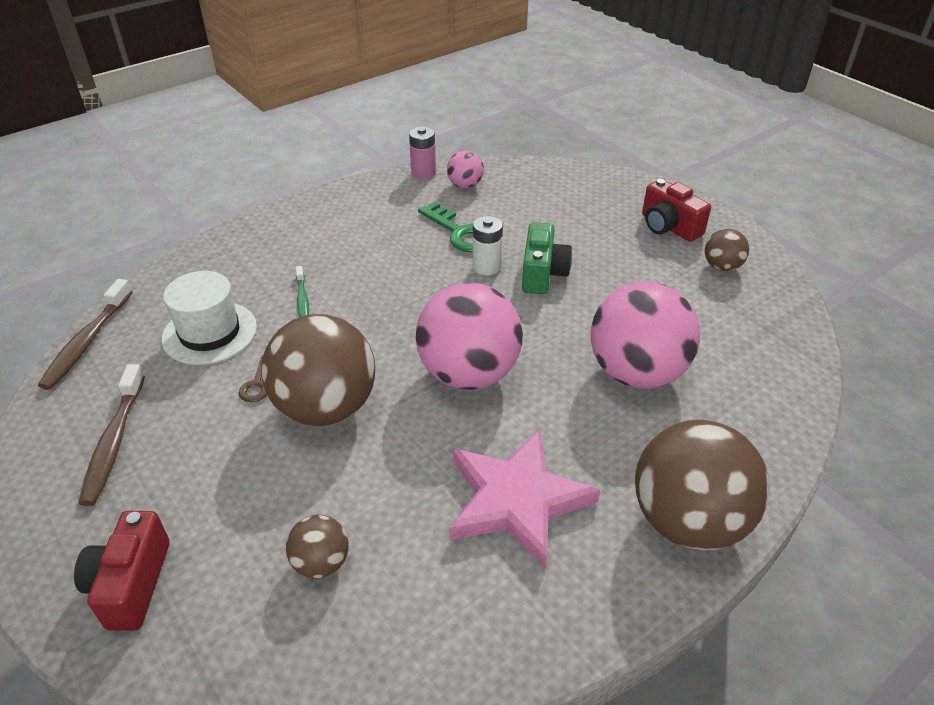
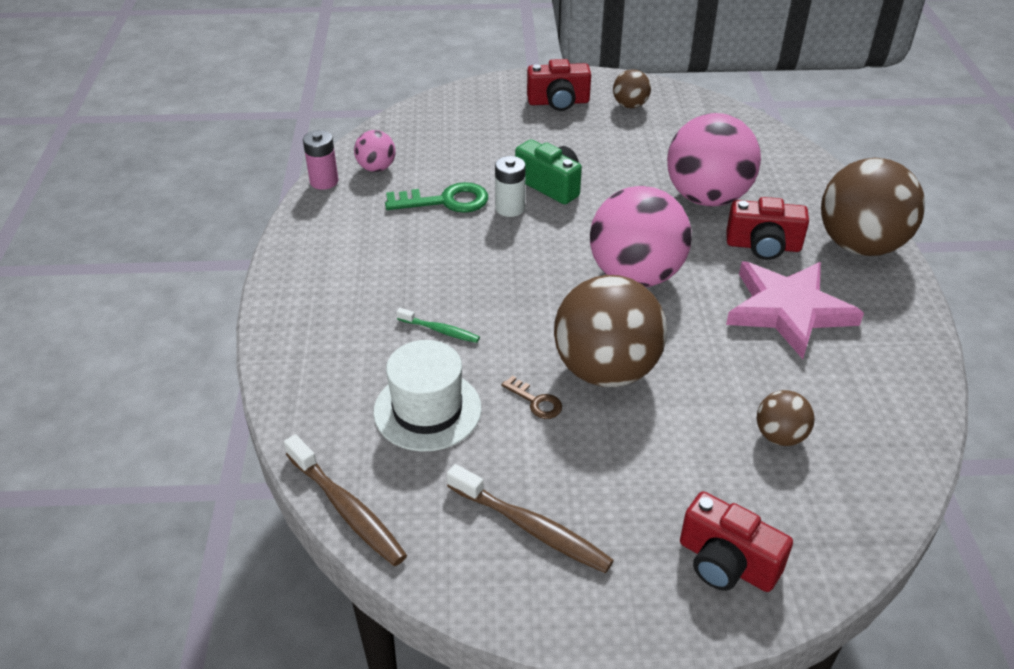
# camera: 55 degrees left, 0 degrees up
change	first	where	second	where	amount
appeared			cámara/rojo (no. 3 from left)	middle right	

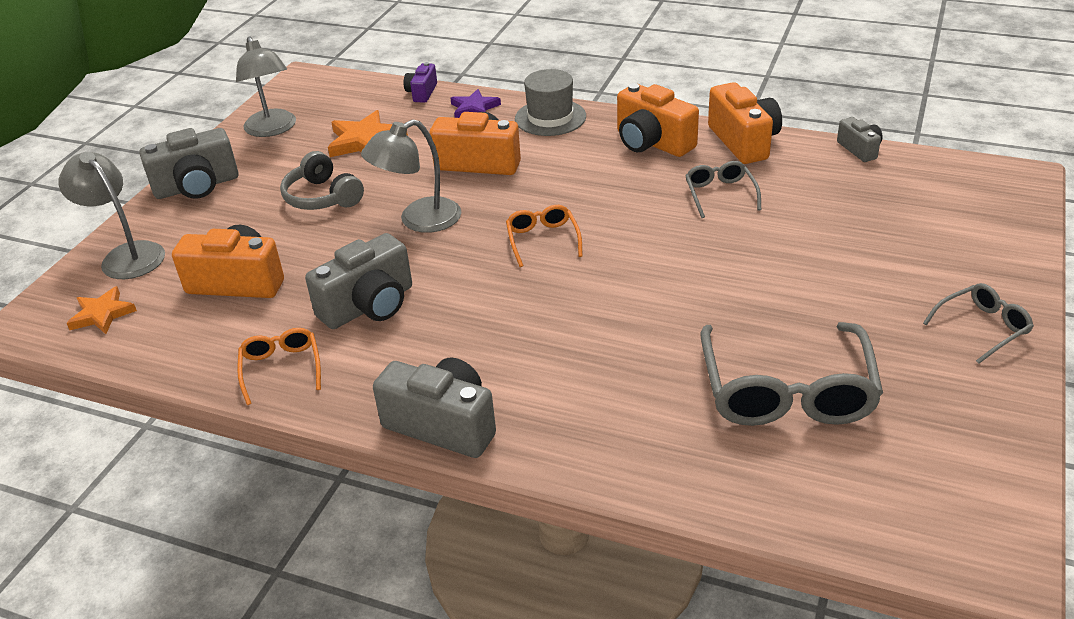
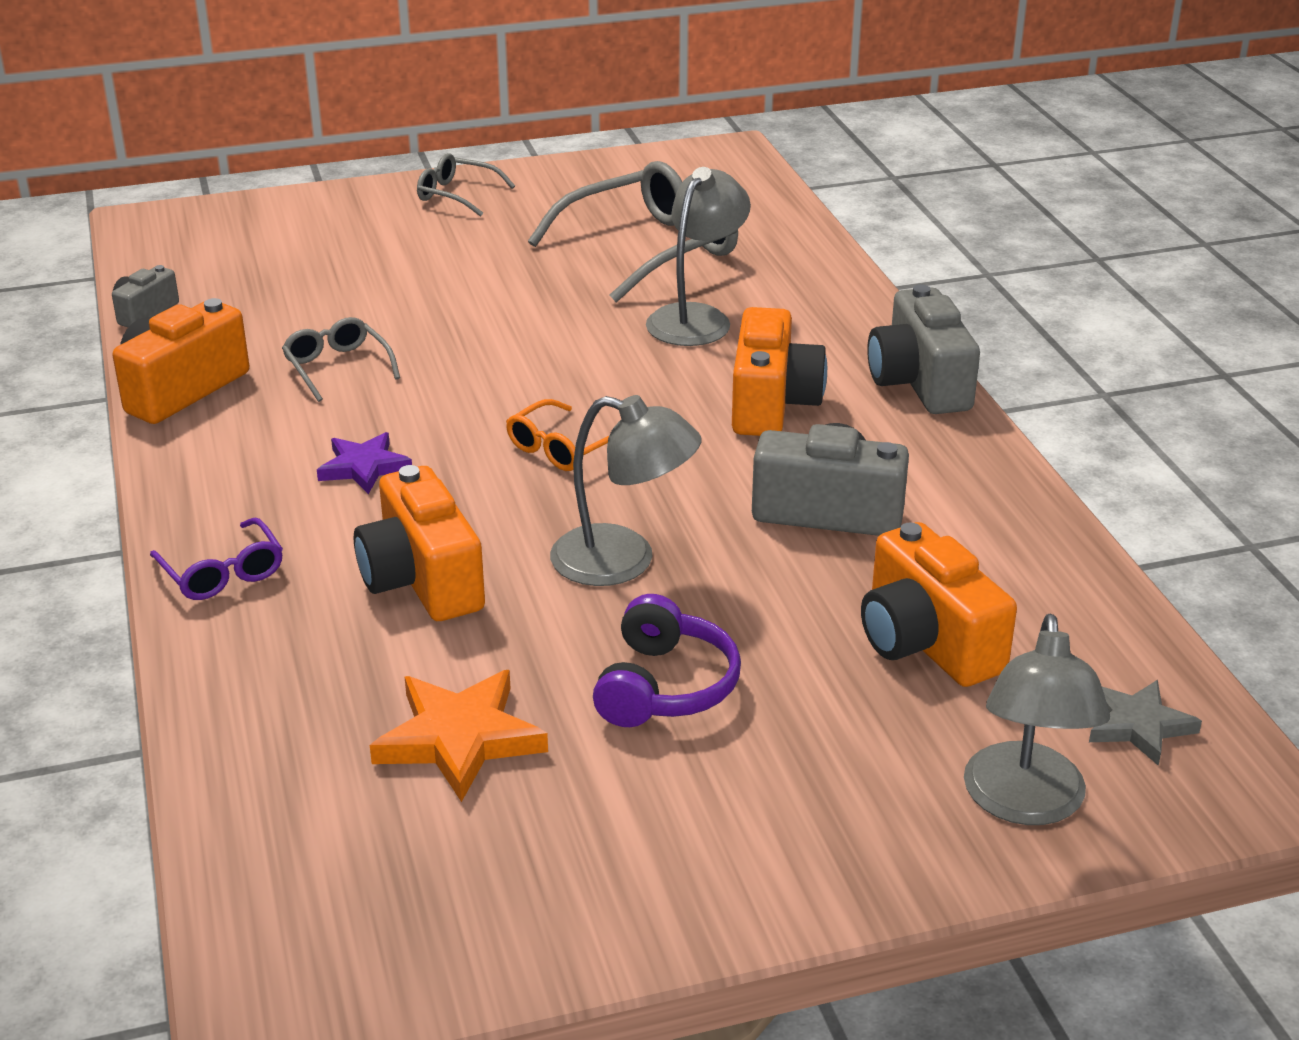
# camera: 130 degrees left, 5 degrees down
change	first	where	second	where	amount
exchanged	sombrero/gris	top centre	gafas/morado	middle left	
spun	gafas/gris (no. 1 from left)	top right		middle left	105 degrees clockwise
relocated	estrella/morado	top centre		middle left	
colour	auriculares/gris	top left	auriculares/morado	centre	
relocated	lámpara/gris (no. 2 from left)	top left		top centre	
relocated	cámara/naranja (no. 3 from left)	top centre		centre	
colour	estrella/naranja (no. 1 from left)	middle left	estrella/gris	bottom right	
missing	cámara/gris (no. 1 from left)	top left			
missing	gafas/naranja (no. 1 from left)	middle left			
missing	cámara/morado	top centre			

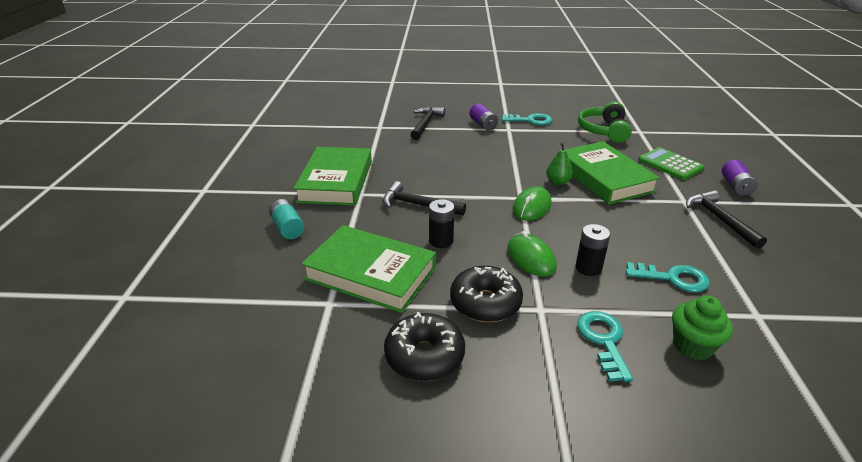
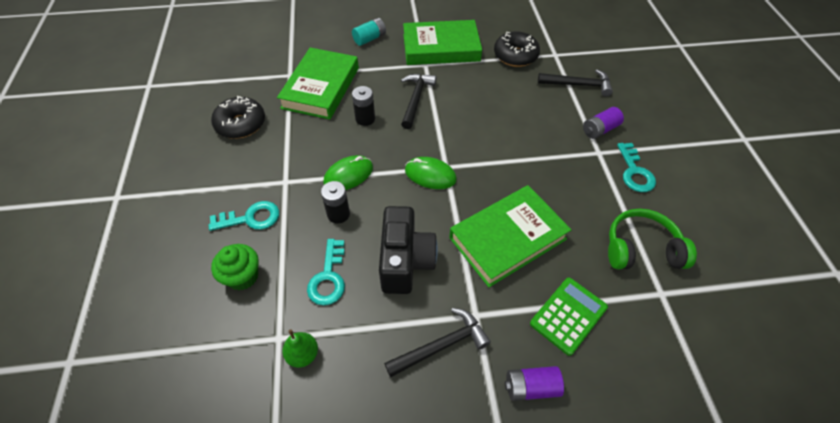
# camera: 80 degrees right, 20 degrees up
change	first	where	second	where	amount
relocated	pera/verde	centre		bottom centre	
appeared			cámara/negro	centre	
relocated	rosquilla/negro (no. 2 from left)	centre		top centre	

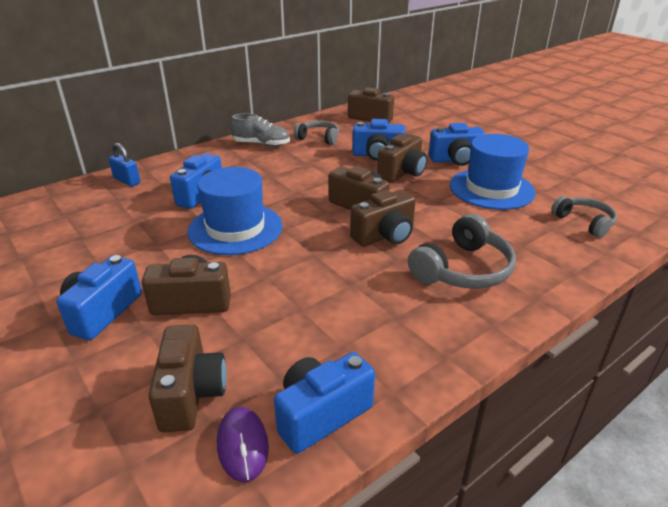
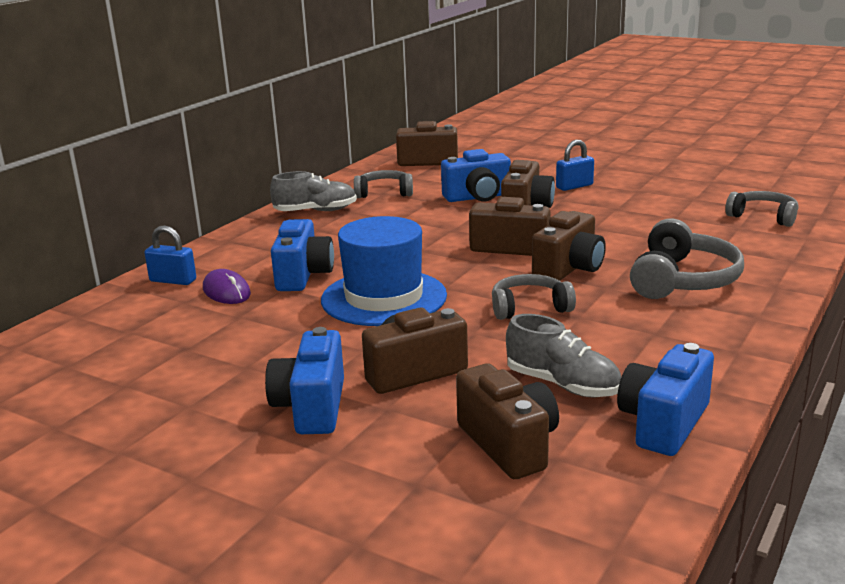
# camera: 20 degrees left, 10 degrees down
change	first	where	second	where	amount
relocated	ratón/morado	bottom centre		middle left	
appeared			auriculares/gris (no. 2 from left)	centre	
appeared			zapato/gris (no. 2 from left)	centre	
exchanged	cámara/azul (no. 5 from left)	top right	candado/azul (no. 2 from left)	top right	
missing	sombrero/azul (no. 2 from left)	middle right			

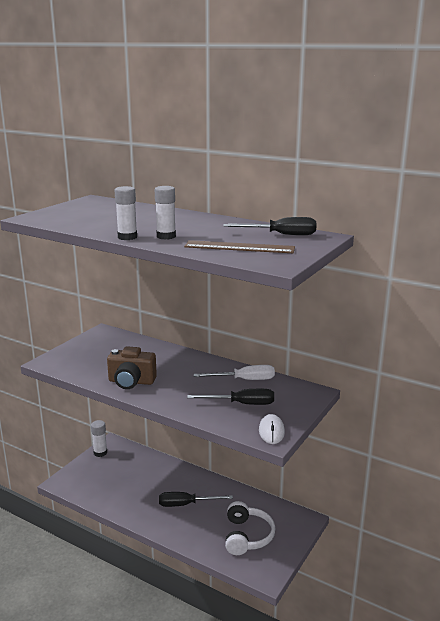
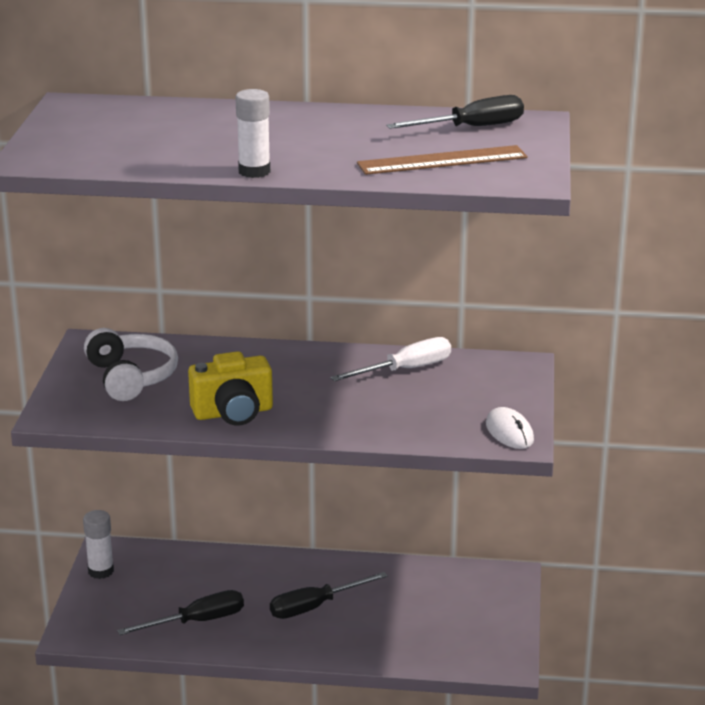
# camera: 25 degrees left, 5 degrees up
change	first	where	second	where	amount
relocated	auriculares/blanco	bottom centre		middle left	
relocated	destornillador/negro (no. 2 from left in the first image)	centre	destornillador/negro (no. 1 from left)	bottom left	
colour	cámara/marrón	middle left	cámara/amarillo	middle left	
missing	barra de pegamento/blanco (no. 3 from left)	centre			

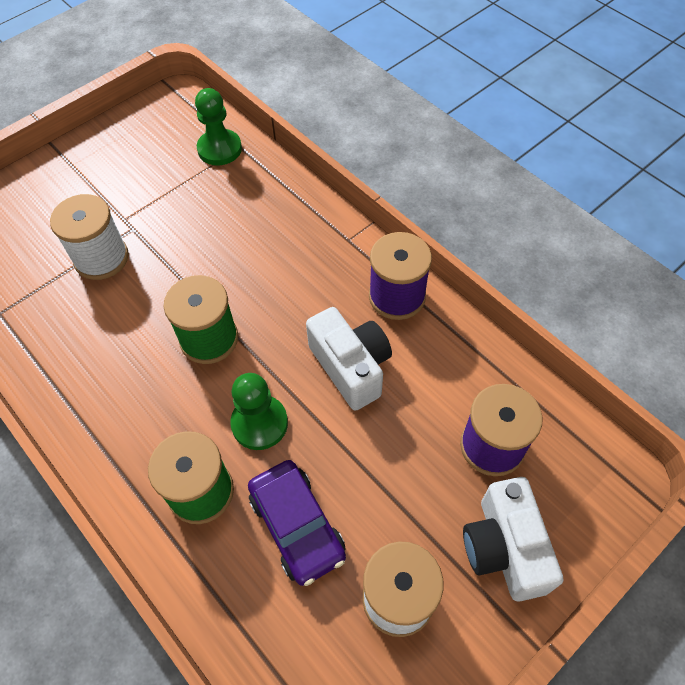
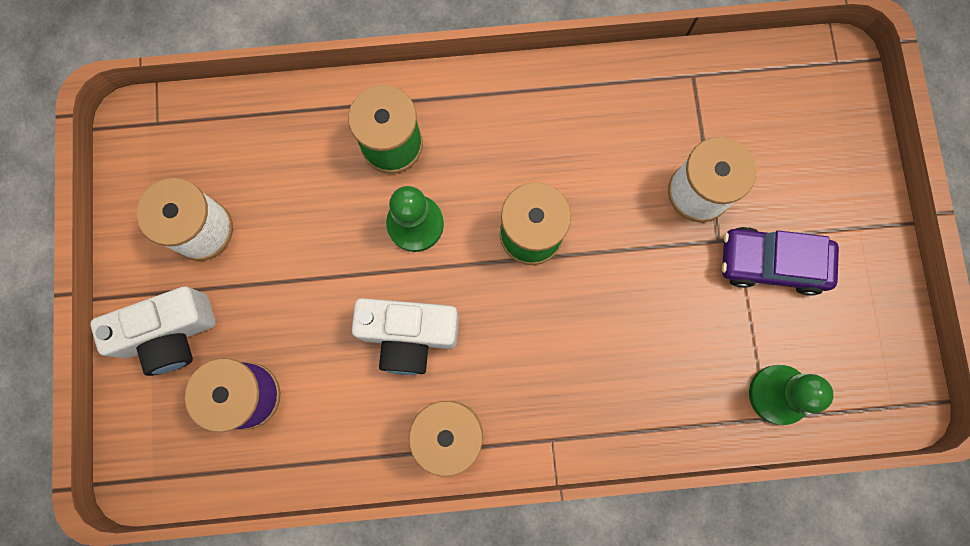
# camera: 125 degrees right, 20 degrees up
change	first	where	second	where	amount
spun	cámara/blanco (no. 2 from left in the first image)	bottom right	cámara/blanco (no. 1 from left)	middle left	135 degrees clockwise
relocated	coche/morado	bottom centre		middle right	

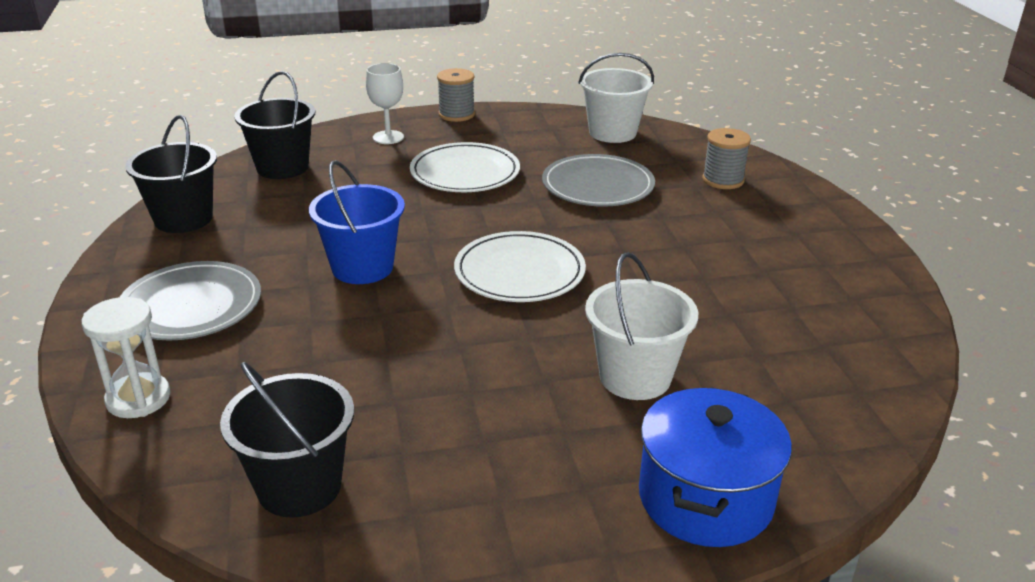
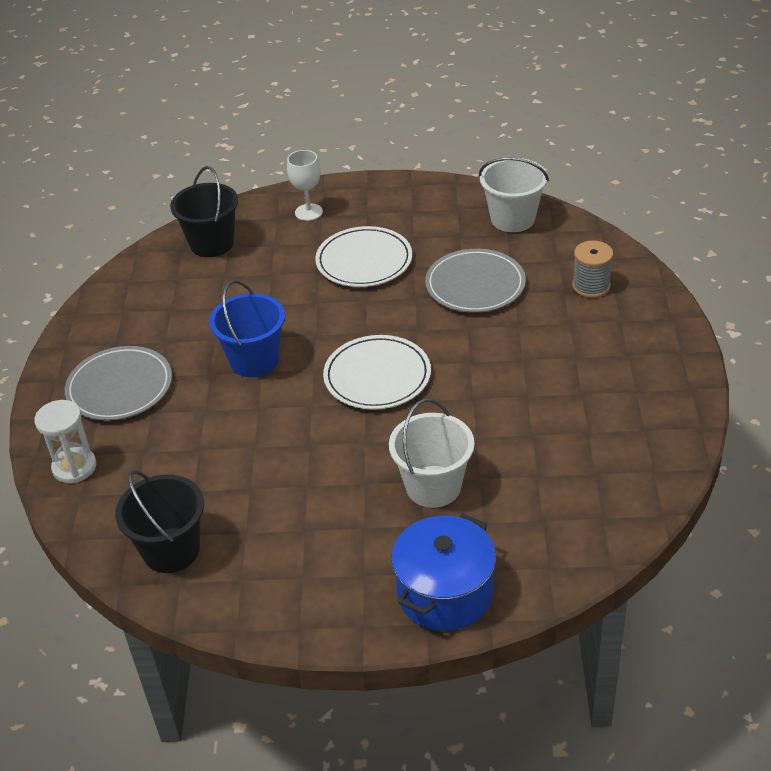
# camera: 15 degrees right, 10 degrees up
change	first	where	second	where	amount
missing	balde/negro (no. 1 from left)	top left			
missing	carrete/gris (no. 1 from left)	top centre			

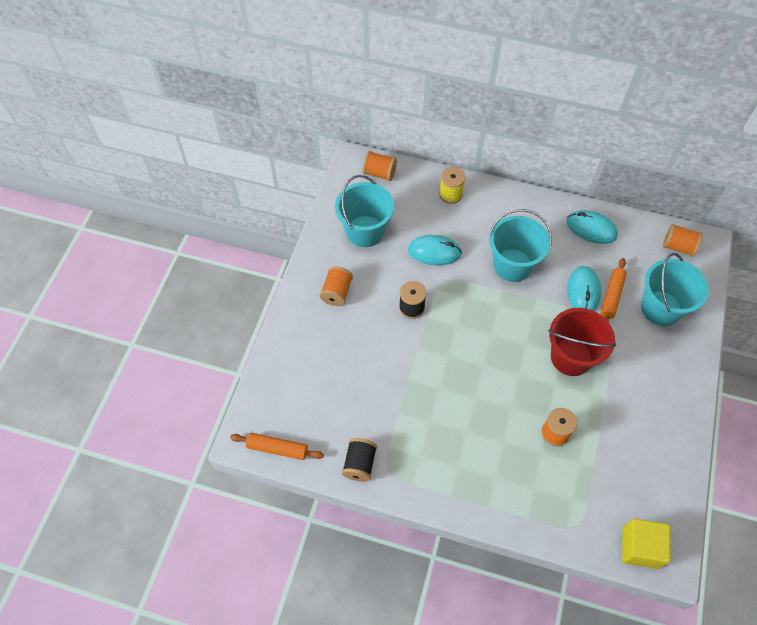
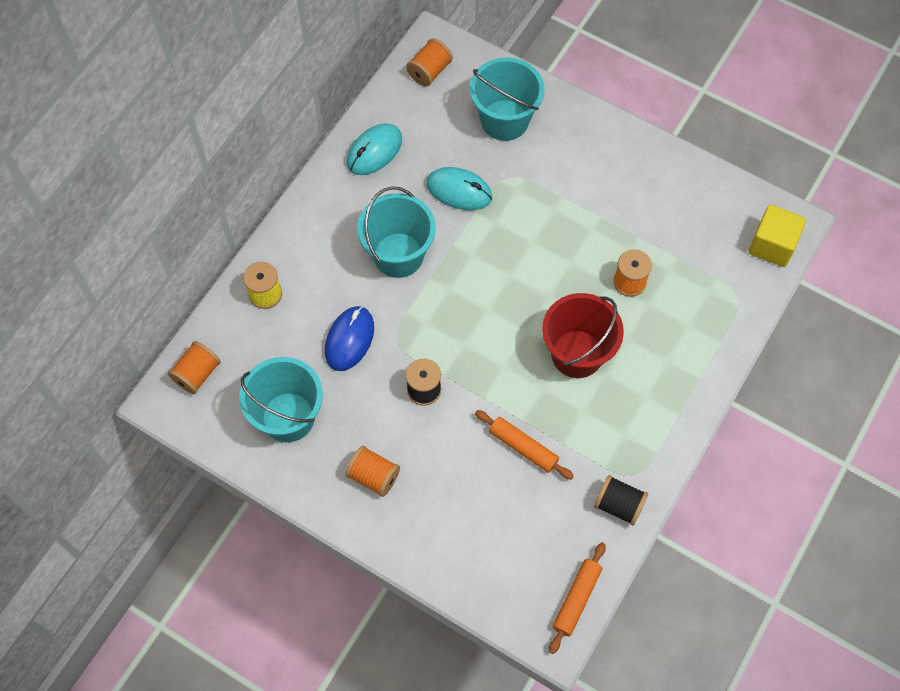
# camera: 75 degrees left, 5 degrees up
change	first	where	second	where	amount
colour	ratón/turquesa (no. 1 from left)	centre	ratón/azul	centre	
relocated	rodillo/naranja (no. 2 from left in the first image)	middle right	rodillo/naranja (no. 1 from left)	centre	
relocated	balde/rojo	middle right		centre	

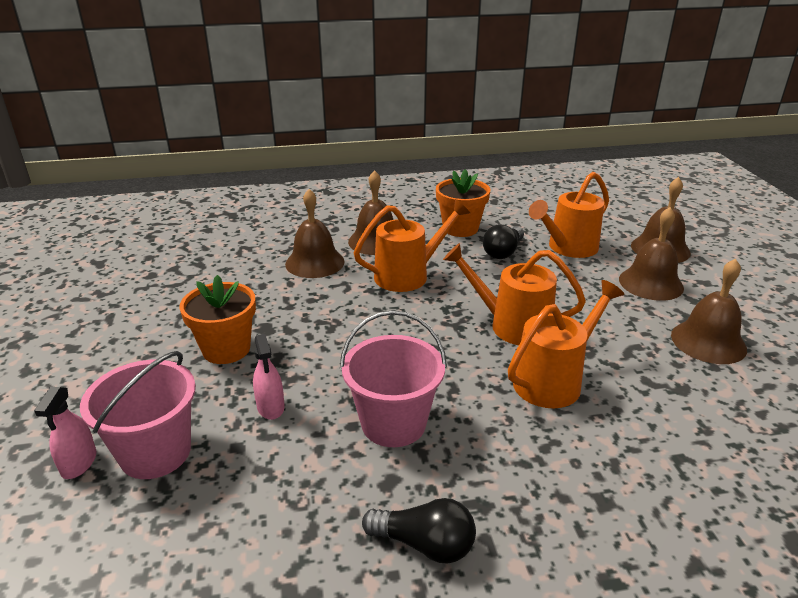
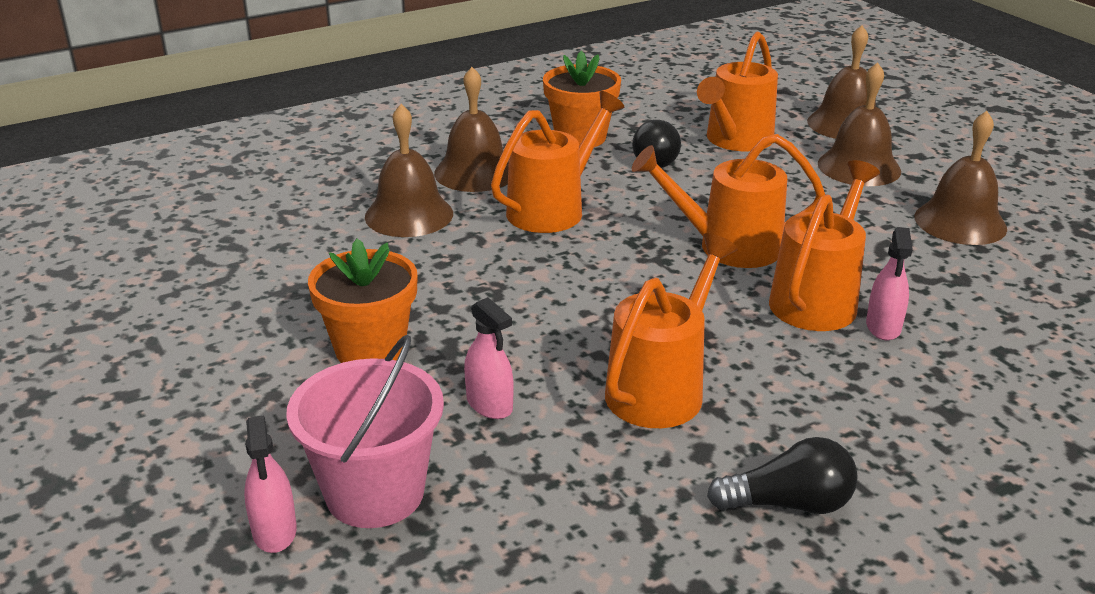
# camera: 20 degrees left, 0 degrees up
change	first	where	second	where	amount
exchanged	balde/rosa (no. 2 from left)	centre	regadera/naranja (no. 2 from left)	centre	
appeared			pulverizador/rosa (no. 3 from left)	middle right	

